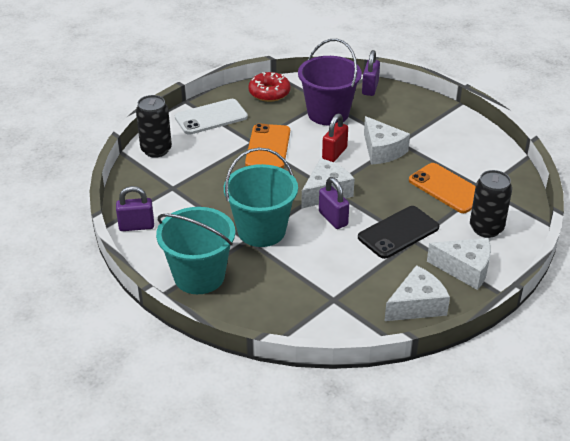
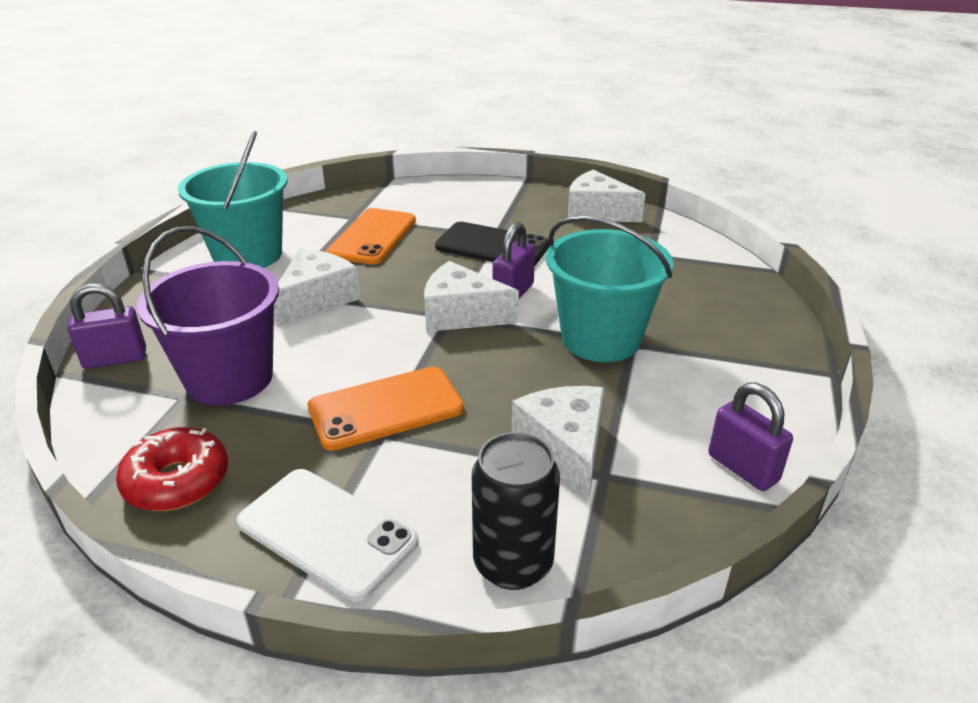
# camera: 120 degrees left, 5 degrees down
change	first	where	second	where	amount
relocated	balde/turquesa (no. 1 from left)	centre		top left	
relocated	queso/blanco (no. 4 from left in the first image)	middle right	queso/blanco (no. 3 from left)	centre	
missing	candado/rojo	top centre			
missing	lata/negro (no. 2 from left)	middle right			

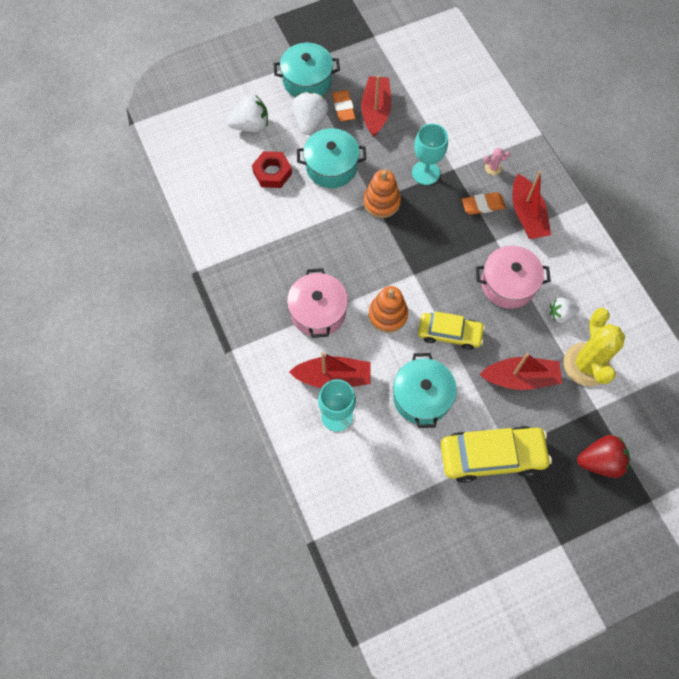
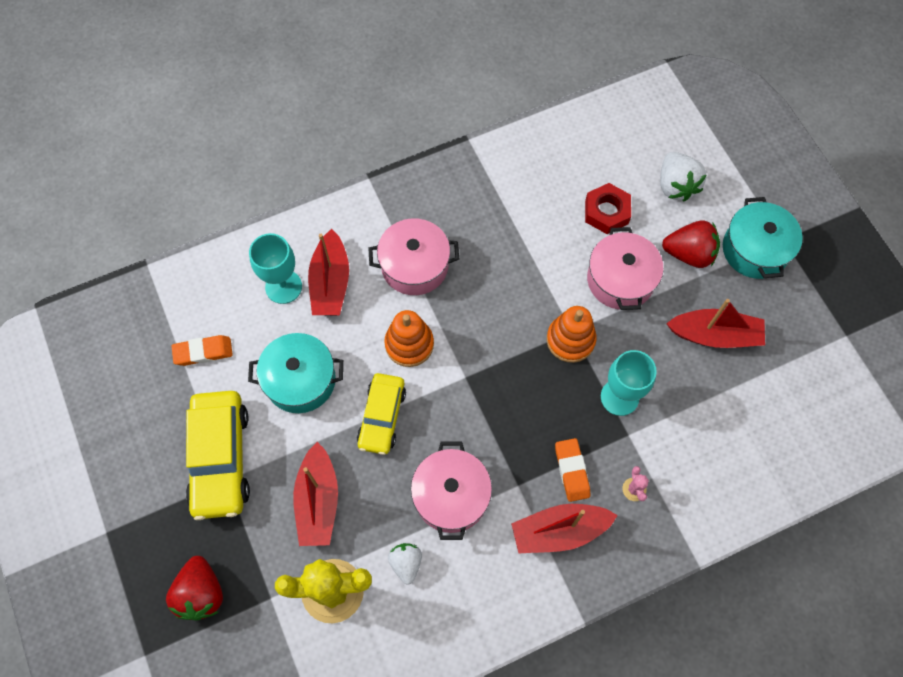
# camera: 90 degrees right, 0 degrees up
change	first	where	second	where	amount
relocated	goma de borrar/naranja (no. 1 from left)	top centre		middle left	
colour	olla/turquesa (no. 2 from left)	top centre	olla/rosa (no. 3 from left)	middle right	
colour	fresa/blanco (no. 2 from left)	top centre	fresa/rojo (no. 2 from left)	middle right	

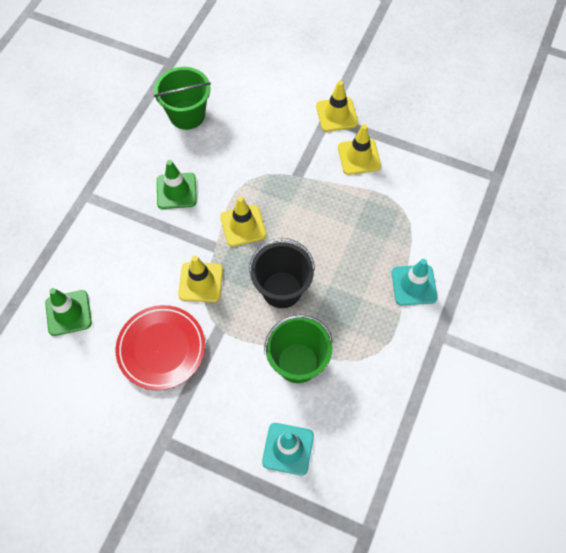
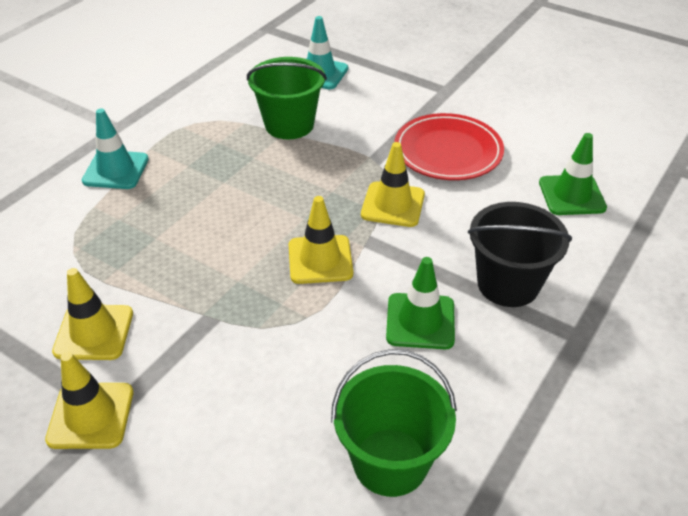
# camera: 170 degrees left, 20 degrees down
change	first	where	second	where	amount
relocated	balde/negro	centre		middle right	

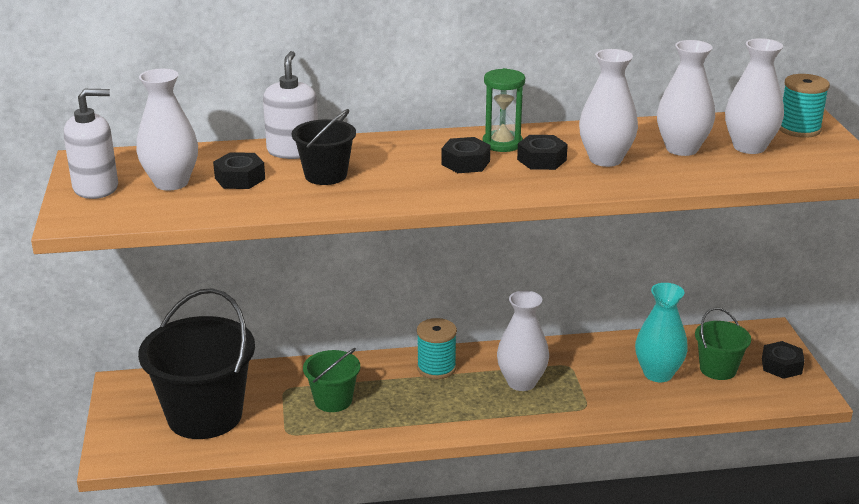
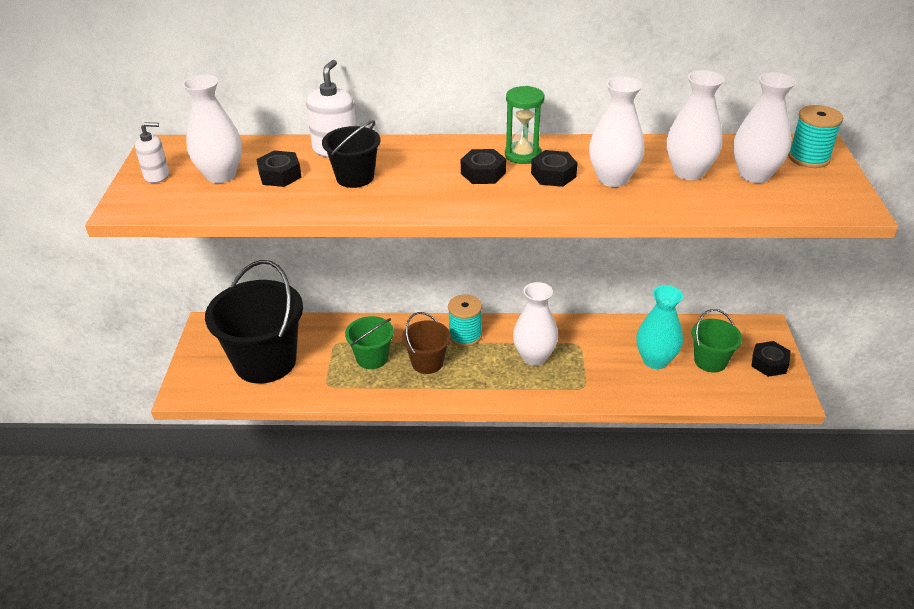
# camera: 10 degrees right, 10 degrees up
change	first	where	second	where	amount
size	dispensador de jabón/blanco (no. 1 from left)	top left		top left	x0.64
appeared			balde/marrón	centre	

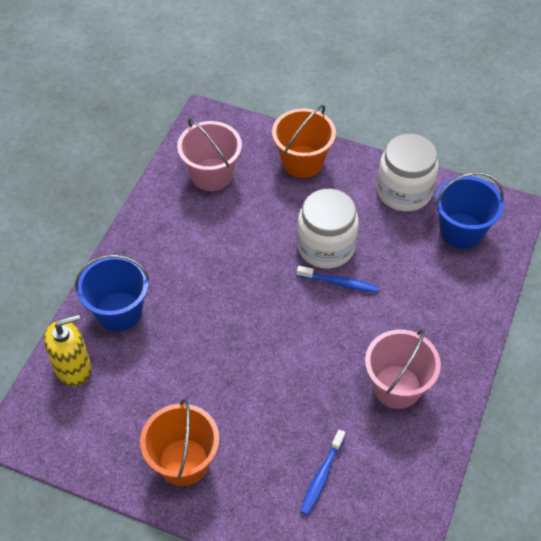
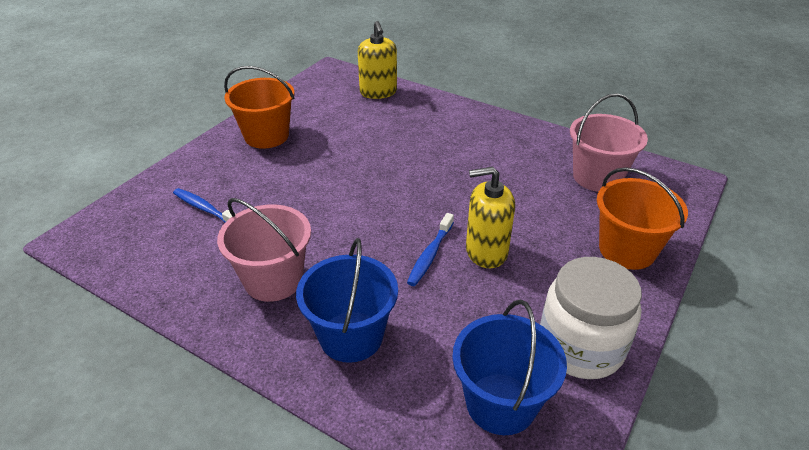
# camera: 100 degrees right, 15 degrees down
change	first	where	second	where	amount
relocated	balde/azul (no. 1 from left)	middle left		bottom centre	
exchanged	tarro/blanco (no. 1 from left)	centre	dispensador de jabón/amarillo (no. 2 from left)	centre	

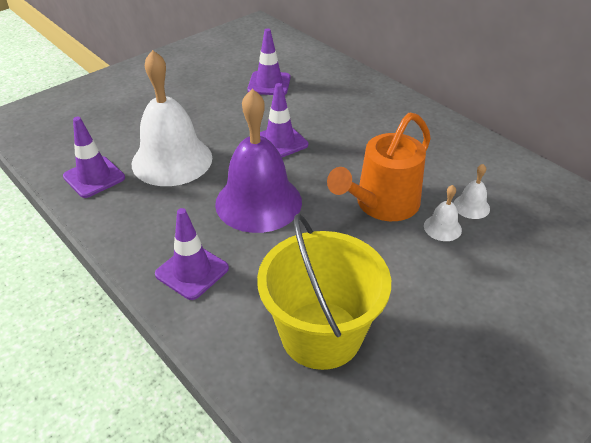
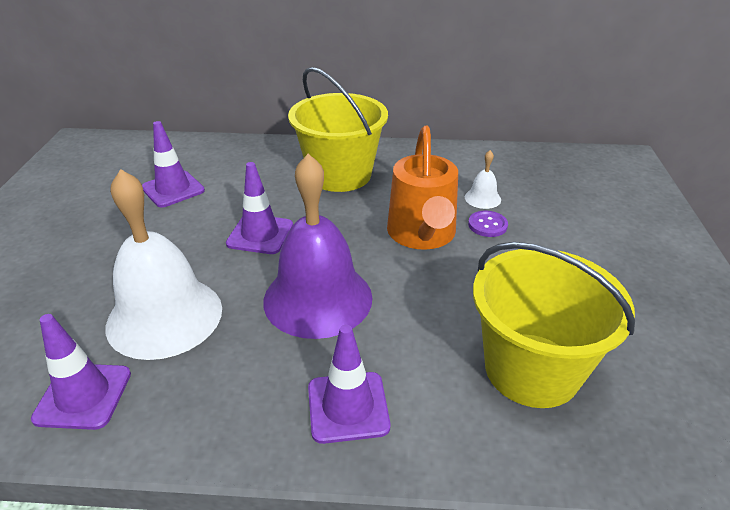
# camera: 45 degrees left, 5 degrees down
change	first	where	second	where	amount
appeared			balde/amarillo (no. 1 from left)	top centre	
exchanged	campana/blanco (no. 2 from left)	middle right	botón/morado	middle right	

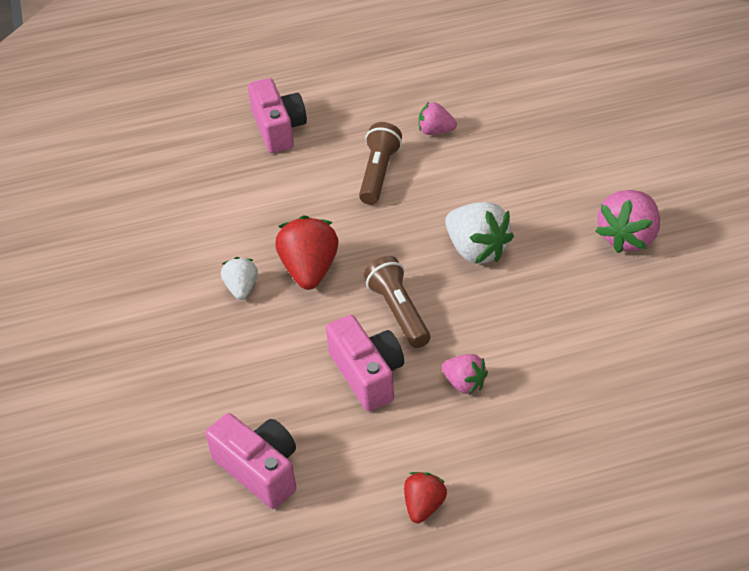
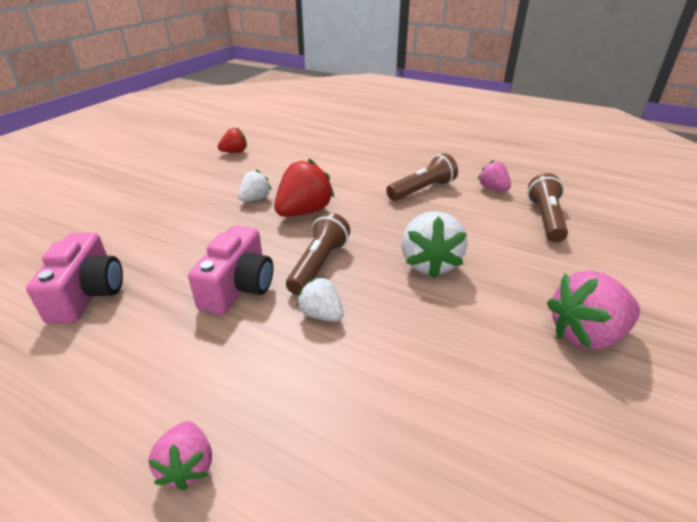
# camera: 40 degrees right, 10 degrees down
change	first	where	second	where	amount
relocated	fresa/rosa (no. 2 from left in the first image)	centre	fresa/rosa (no. 1 from left)	bottom left	
relocated	fresa/rojo (no. 2 from left in the first image)	bottom centre	fresa/rojo (no. 1 from left)	top left	
appeared			fresa/blanco (no. 2 from left)	centre	
appeared			lámpara de mano/marrón (no. 3 from left)	middle right	
missing	cámara/rosa (no. 2 from left)	top centre			

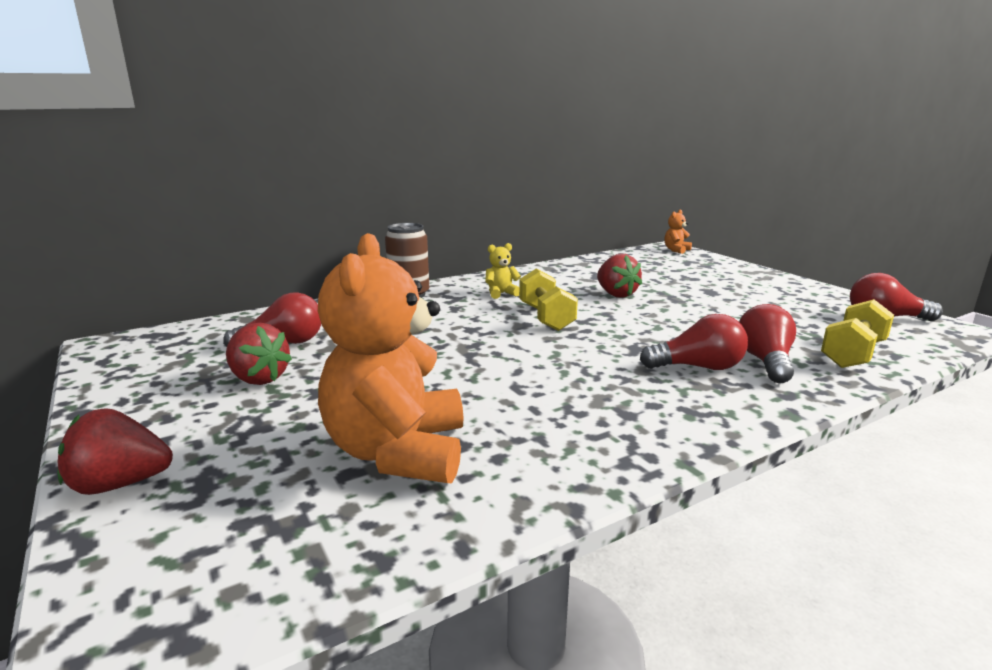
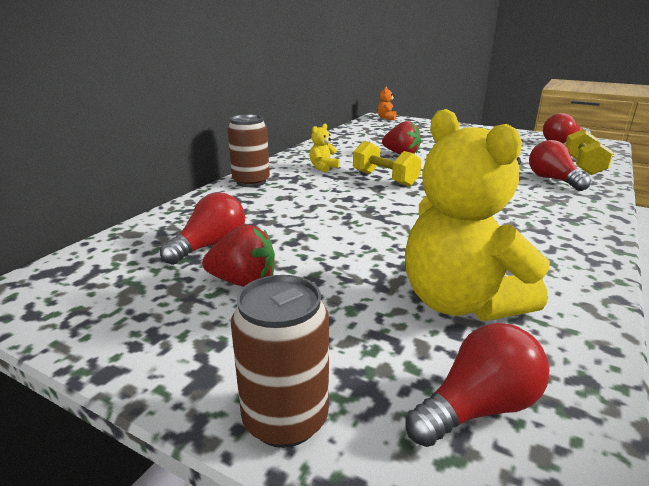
# camera: 30 degrees left, 5 degrees up
change	first	where	second	where	amount
exchanged	fresa/rojo (no. 1 from left)	bottom left	lata/marrón (no. 2 from left)	bottom centre	
colour	osito/naranja (no. 1 from left)	centre	osito/amarillo (no. 2 from left)	middle right	
relocated	bombilla/rojo (no. 2 from left)	middle right		bottom right	

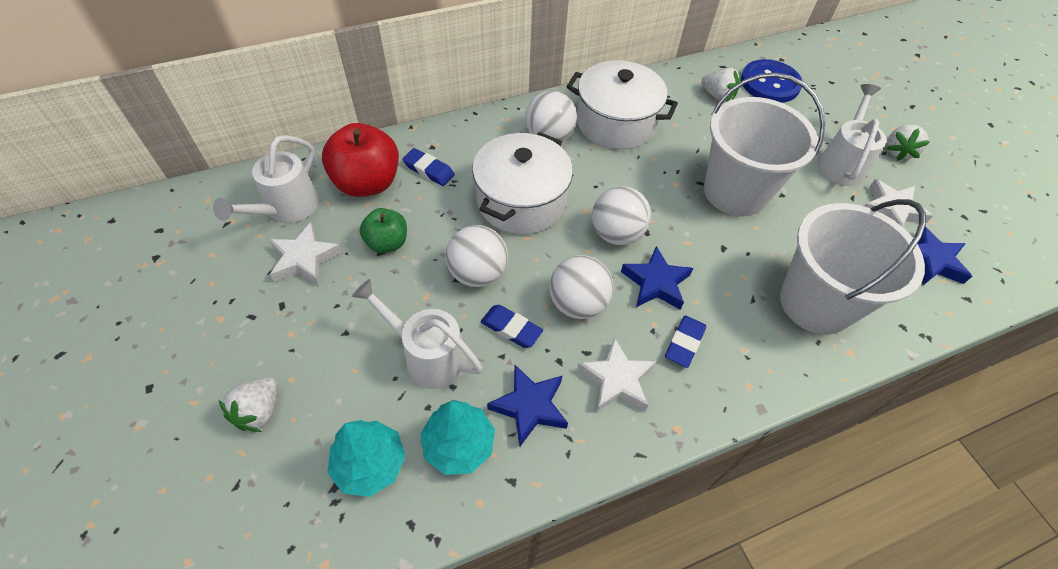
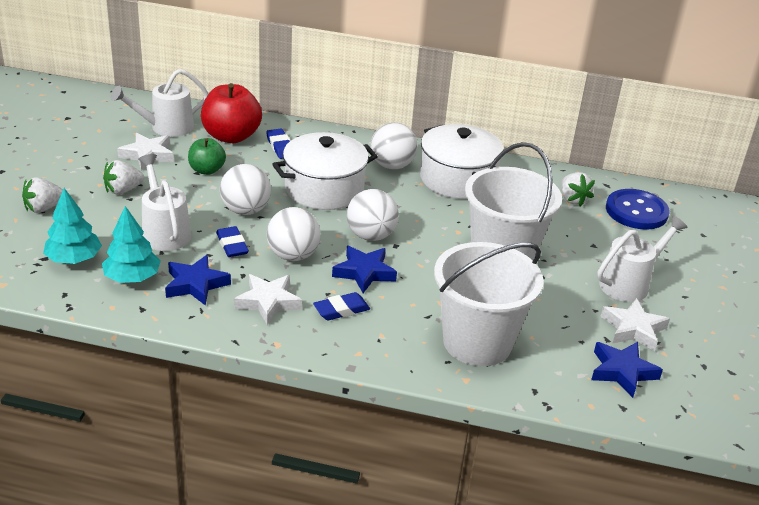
# camera: 35 degrees right, 20 degrees down
change	first	where	second	where	amount
relocated	fresa/blanco (no. 3 from left in the first image)	top right	fresa/blanco (no. 2 from left)	middle left	

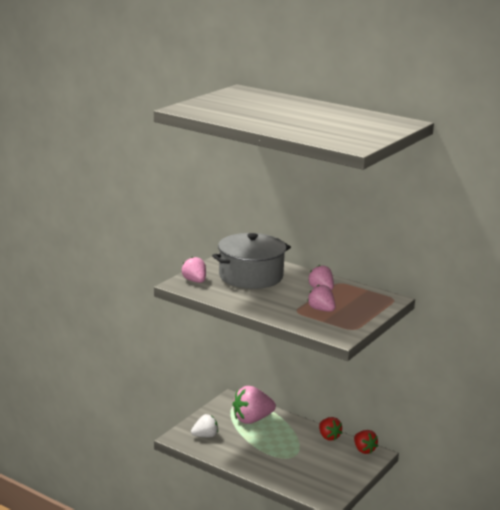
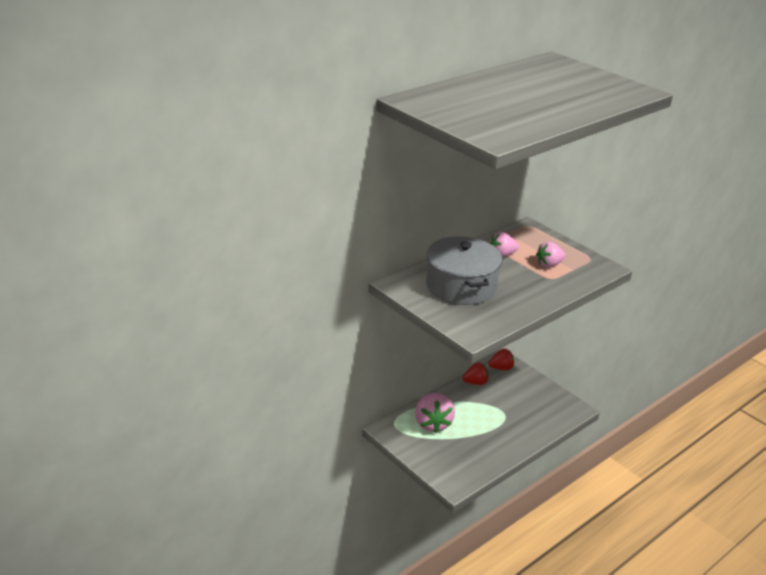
# camera: 75 degrees left, 10 degrees up
change	first	where	second	where	amount
missing	fresa/rosa (no. 1 from left)	centre			
missing	fresa/blanco	bottom centre			

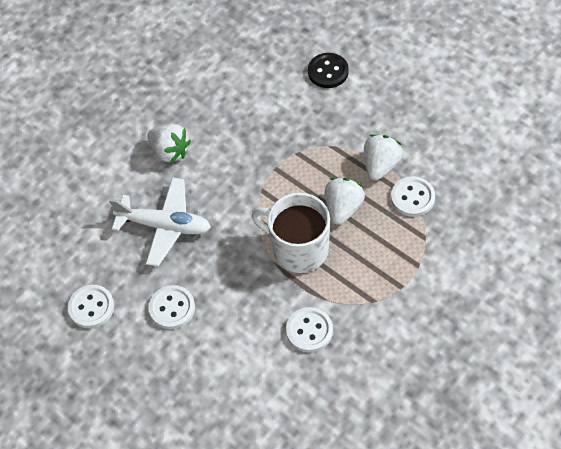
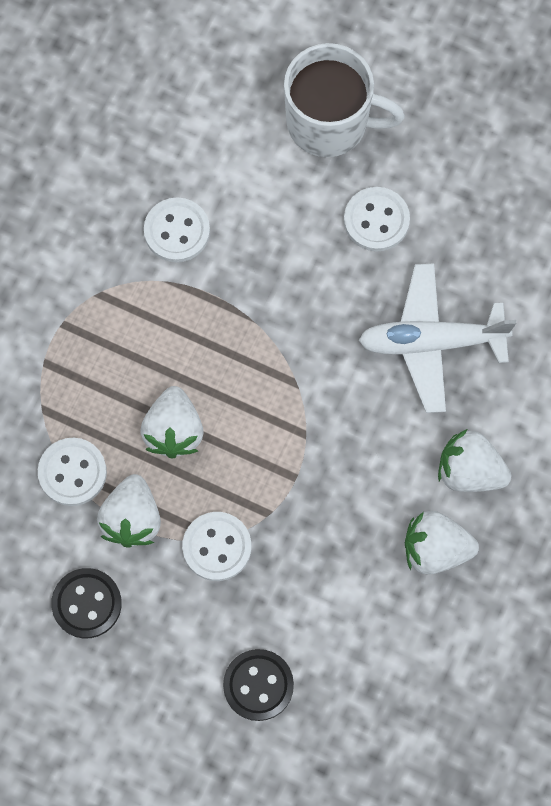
# camera: 160 degrees right, 15 degrees up
change	first	where	second	where	amount
appeared			botón/negro (no. 1 from left)	bottom left	
relocated	botón/blanco (no. 1 from left in the first image)	bottom left	botón/blanco (no. 3 from left)	bottom centre	
relocated	taza/blanco	centre		top centre	
appeared			fresa/blanco (no. 3 from left)	bottom right	

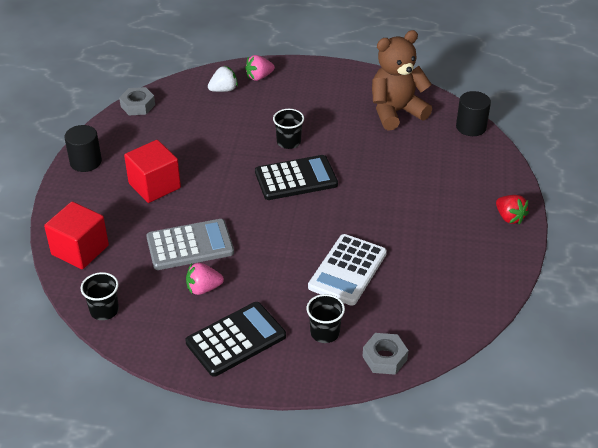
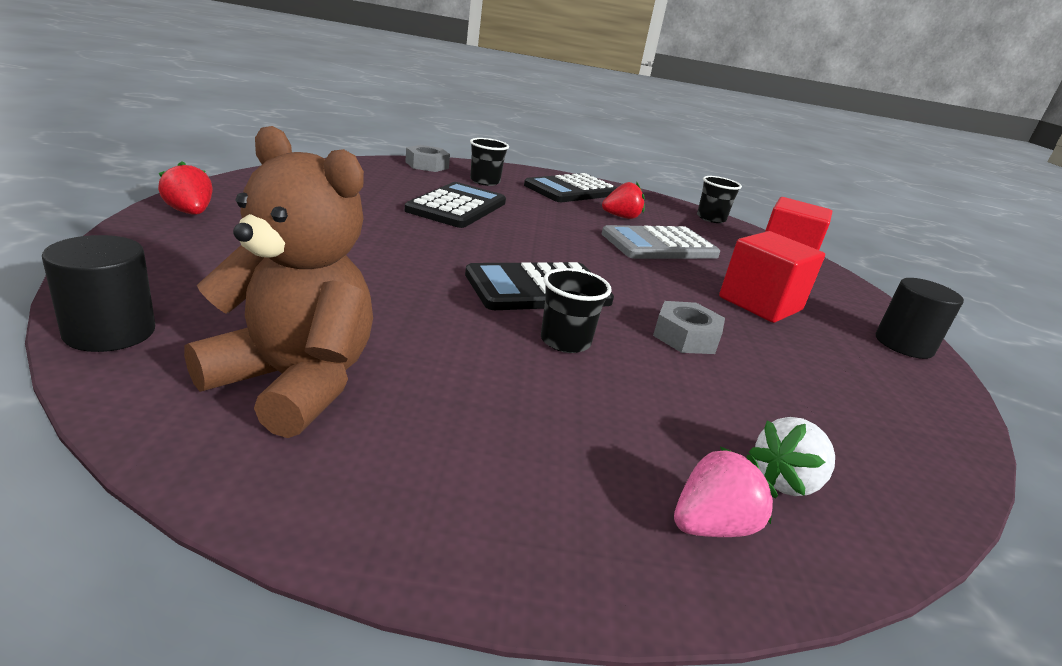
# camera: 170 degrees right, 15 degrees down
change	first	where	second	where	amount
spun	osito/marrón	top right		middle left	120 degrees counterclockwise
colour	calculadora/blanco	centre	calculadora/negro (no. 1 from left)	top centre	
colour	fresa/rosa (no. 1 from left)	centre	fresa/rojo (no. 2 from left)	top centre	
relocated	tuerca/gris (no. 1 from left in the first image)	top left	tuerca/gris (no. 2 from left)	centre	

